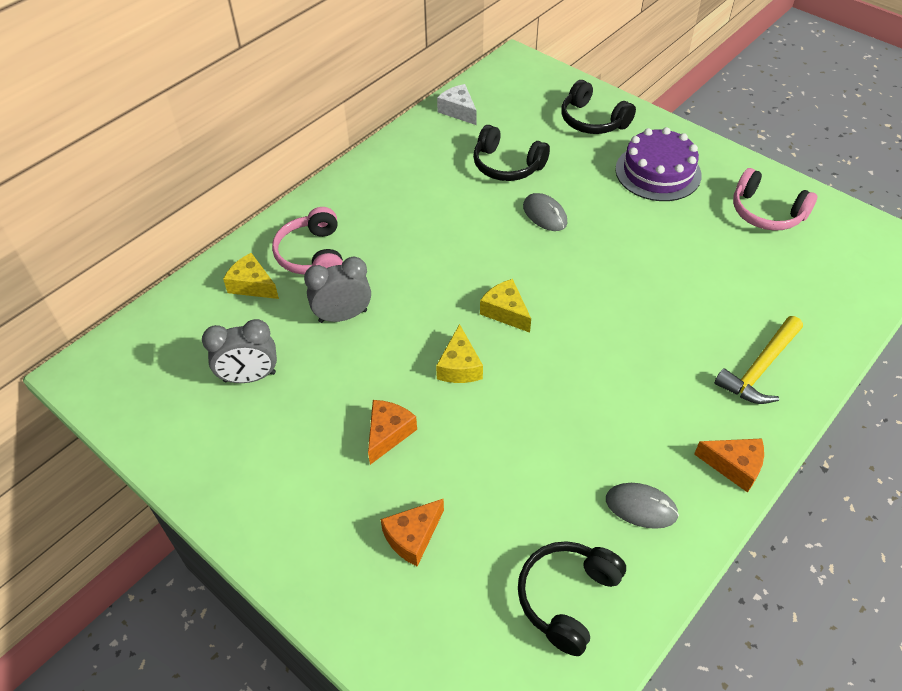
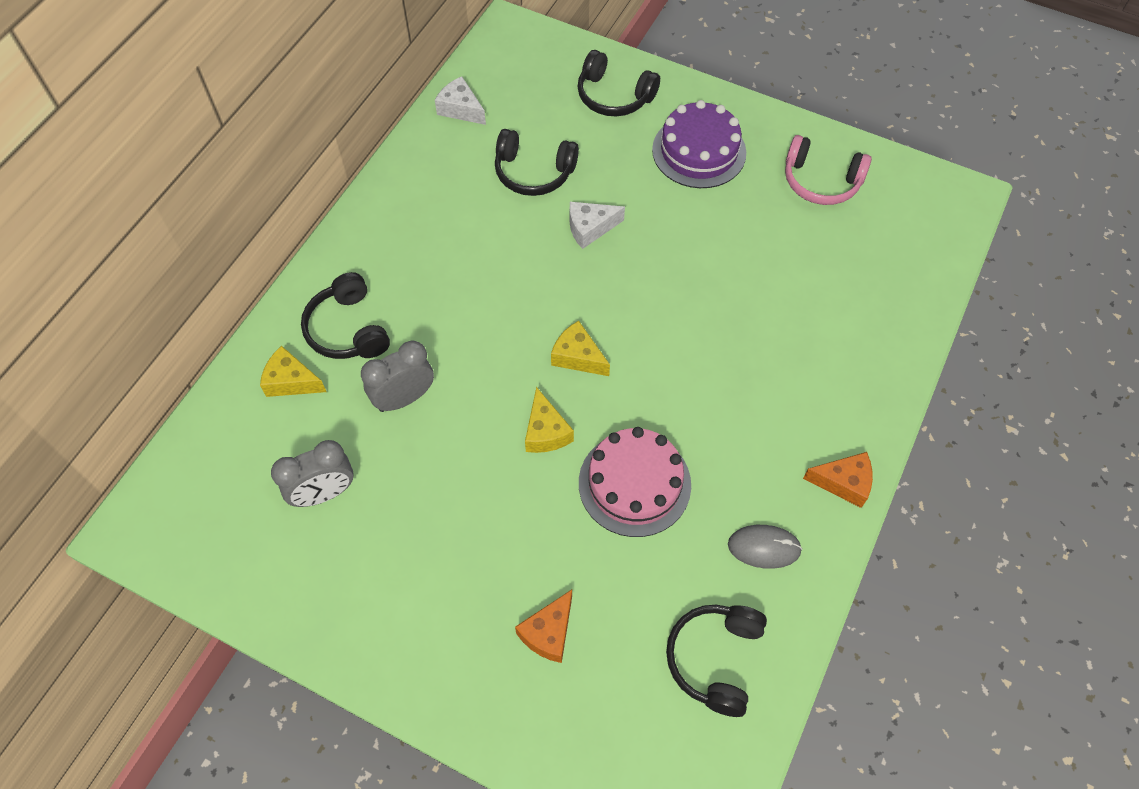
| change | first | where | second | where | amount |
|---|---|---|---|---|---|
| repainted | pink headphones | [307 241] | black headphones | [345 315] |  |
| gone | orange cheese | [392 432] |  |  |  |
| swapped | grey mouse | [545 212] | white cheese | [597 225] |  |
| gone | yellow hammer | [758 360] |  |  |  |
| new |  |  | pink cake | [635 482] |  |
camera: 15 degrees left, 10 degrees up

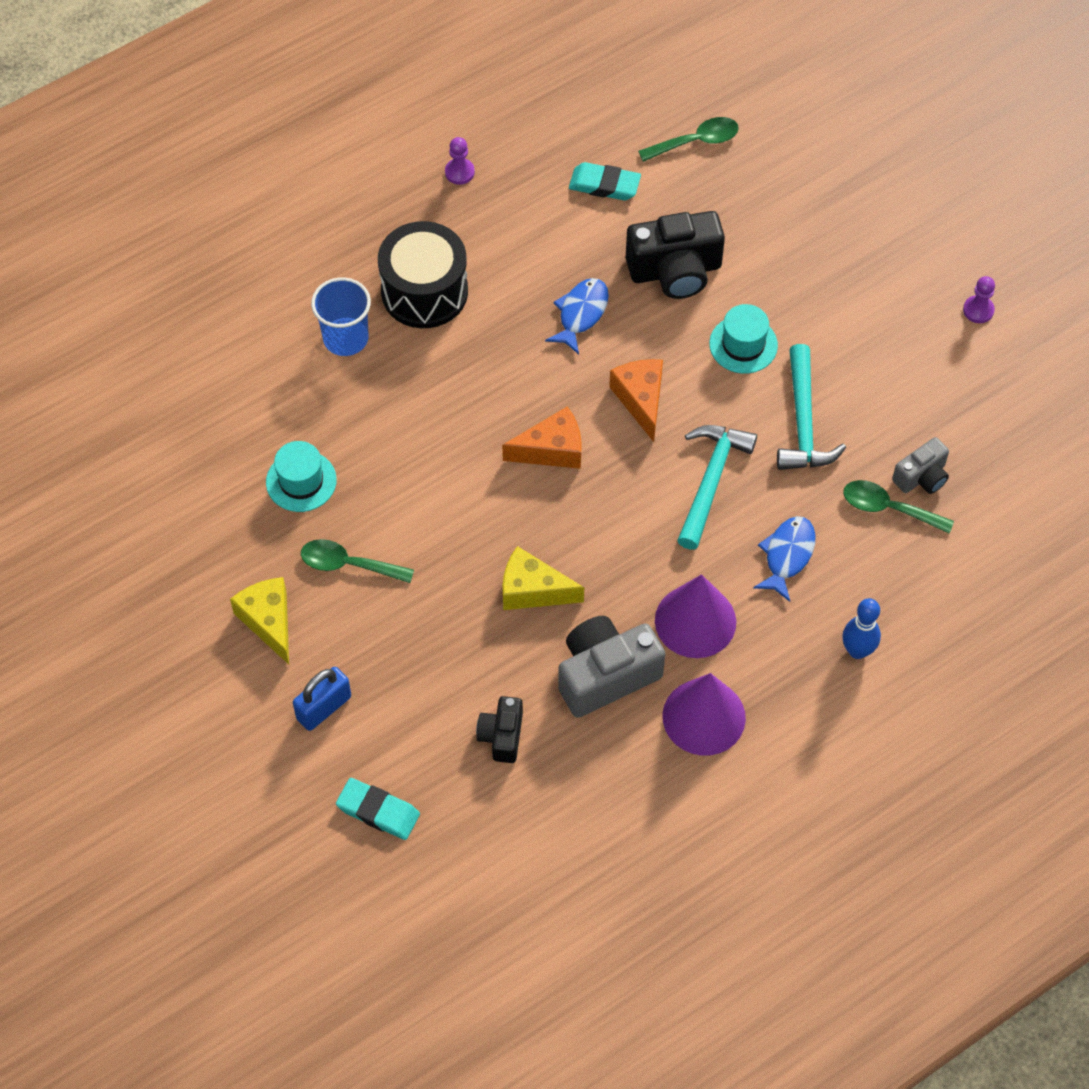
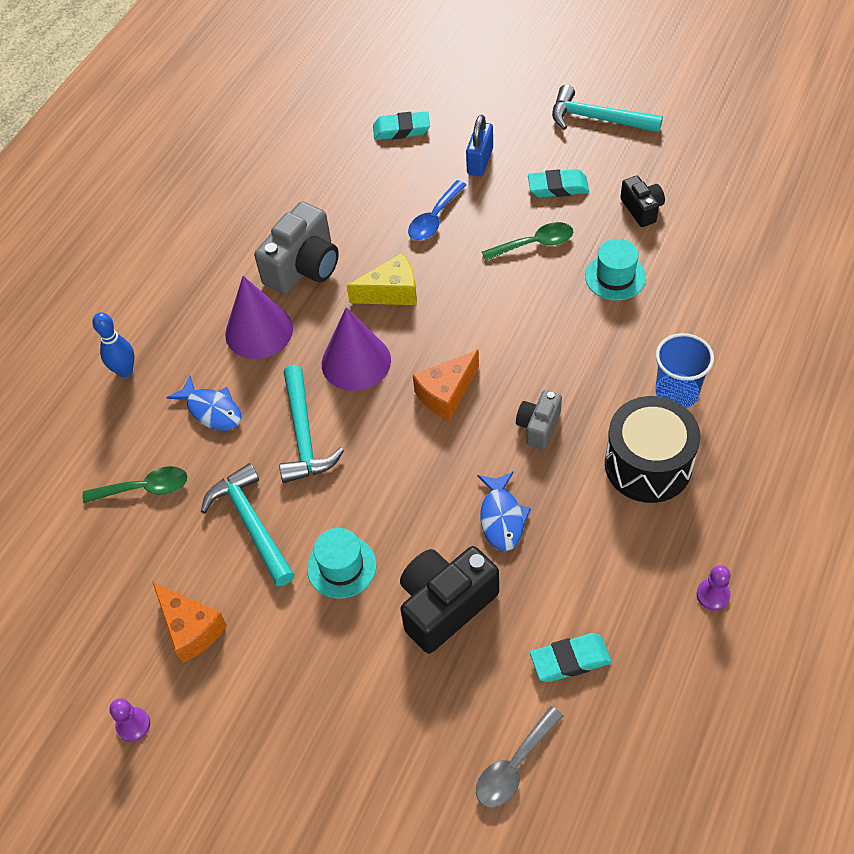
| change | first | where | second | where | amount |
|---|---|---|---|---|---|
| swapped | yellow cheese | [259 620] | turquoise eraser | [558 183] |  |
| shifted | black camera | [499 729] |  | [642 201] |  |
| shifted | orange cheese | [636 400] |  | [190 622] |  |
| repainted | green spoon | [688 139] | grey spoon | [520 757] |  |
| shifted | purple cone | [704 714] |  | [356 349] |  |
| rotated | blue fish | [784 559] |  | [203 403] | 45 degrees counterclockwise |
| shifted | grey camera | [920 465] |  | [539 420] |  |
| new |  |  | blue spoon | [437 210] |  |
| new |  |  | turquoise hammer | [607 109] |  |
camera: 155 degrees right, 5 degrees down

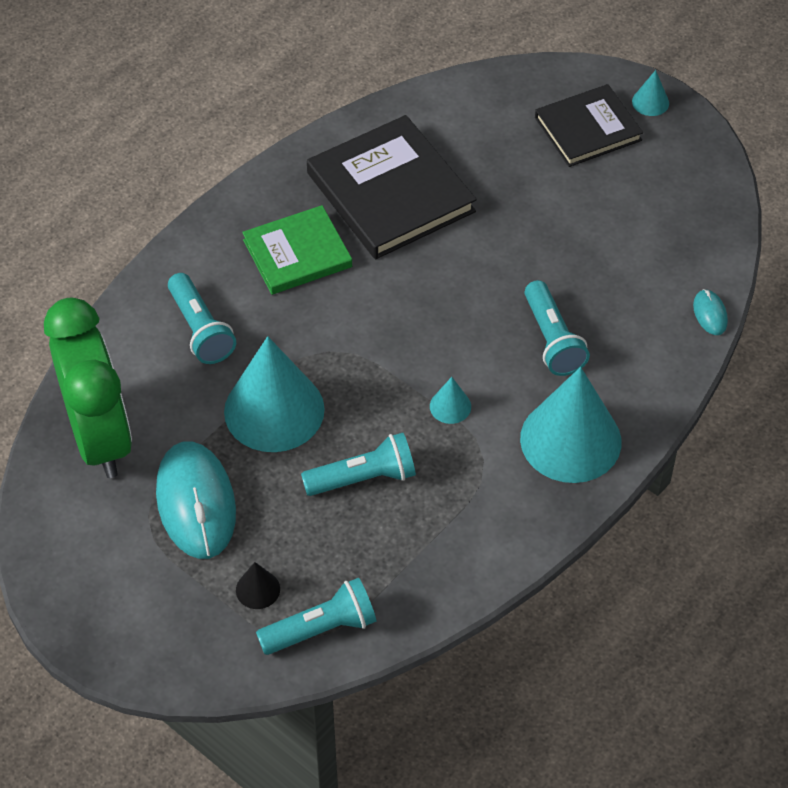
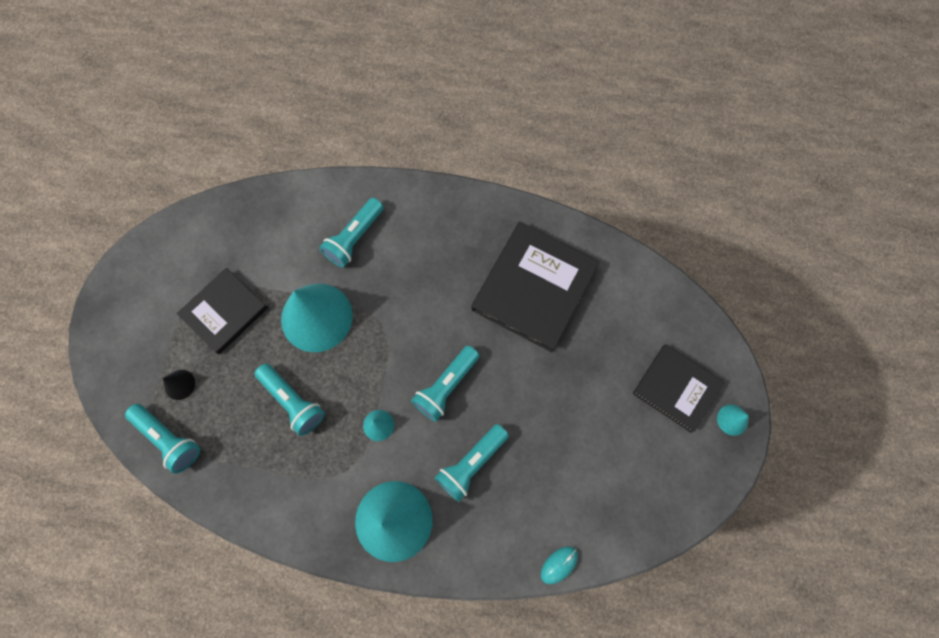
| change | first | where | second | where | amount |
|---|---|---|---|---|---|
| gone | green clock | [88 388] |  |  |  |
| swapped | turquoise mouse | [196 500] | black book | [222 311] |  |
| gone | green book | [297 250] |  |  |  |
| new |  |  | turquoise flashlight | [445 384] |  |
camera: 60 degrees right, 20 degrees up

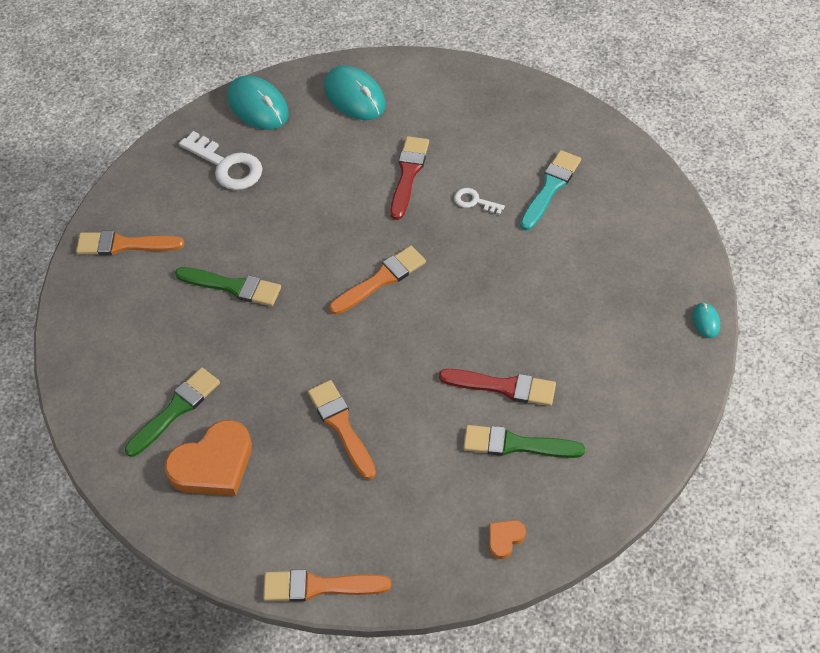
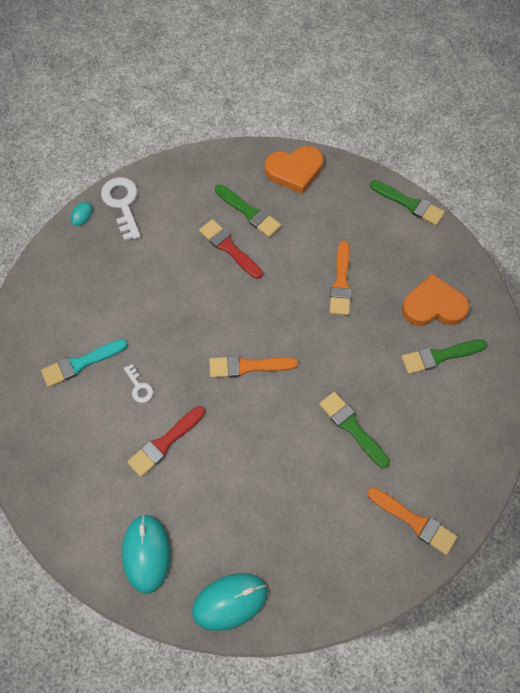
| change | first | where | second | where | amount |
|---|---|---|---|---|---|
| shifted | white key | [221 160] |  | [121 209] |  |
| rotated | turquoise mouse | [258 102] |  | [230 602] | 75 degrees clockwise |
| repainted | orange brush | [327 585] | green brush | [407 203] |  |
| scaled | orange heart | [507 539] |  | [294 170] | x2.18 |
camera: 150 degrees left, 10 degrees up

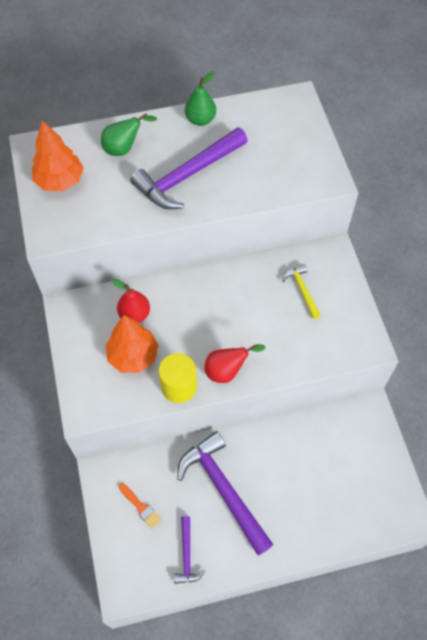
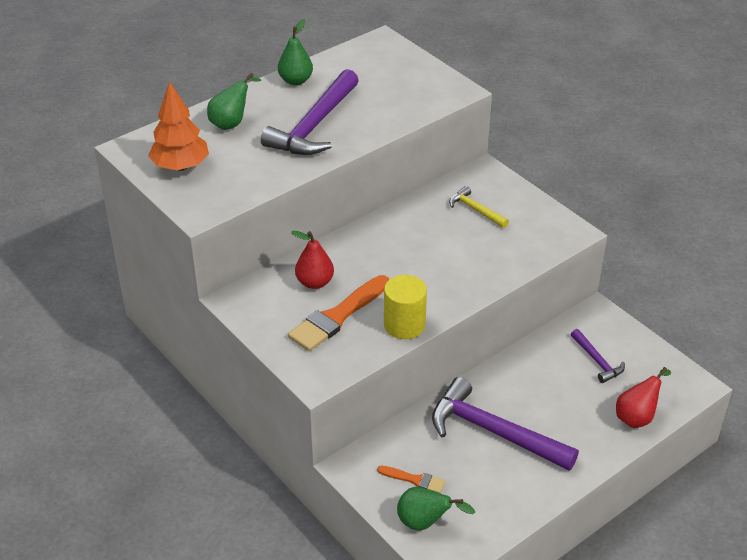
| change | first | where | second | where | amount |
|---|---|---|---|---|---|
| swapped | orange tree | [132 344] | orange brush | [338 313] |  |
| shifted | purple hammer | [189 550] |  | [598 356] |  |
| shifted | red pear | [234 363] |  | [643 397] |  |
| new |  |  | green pear | [436 509] |  |
camera: 25 degrees left, 20 degrees down

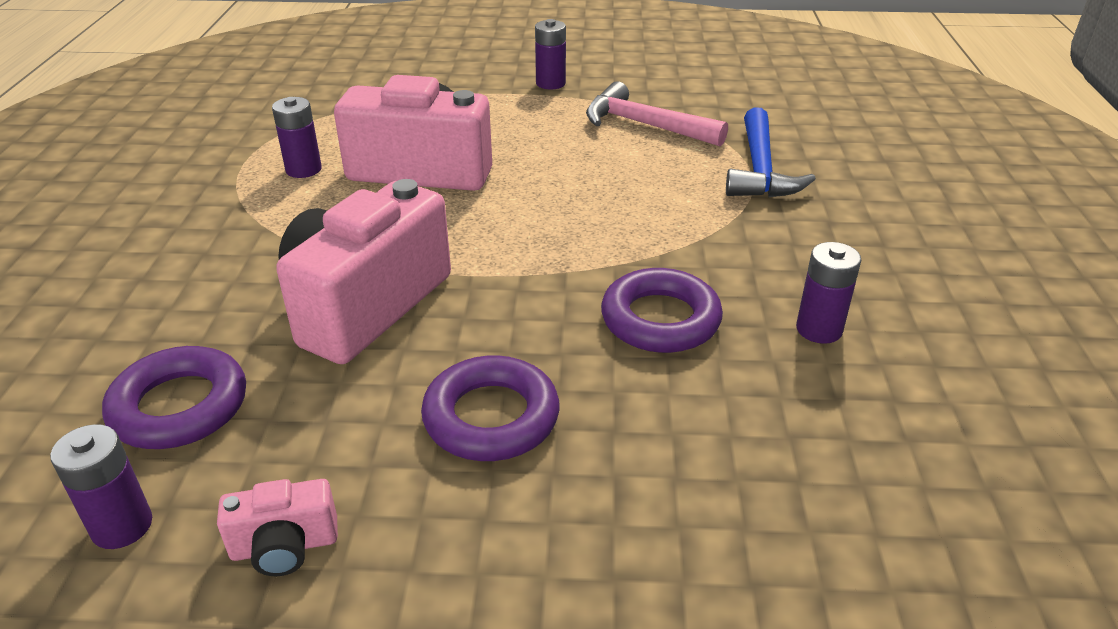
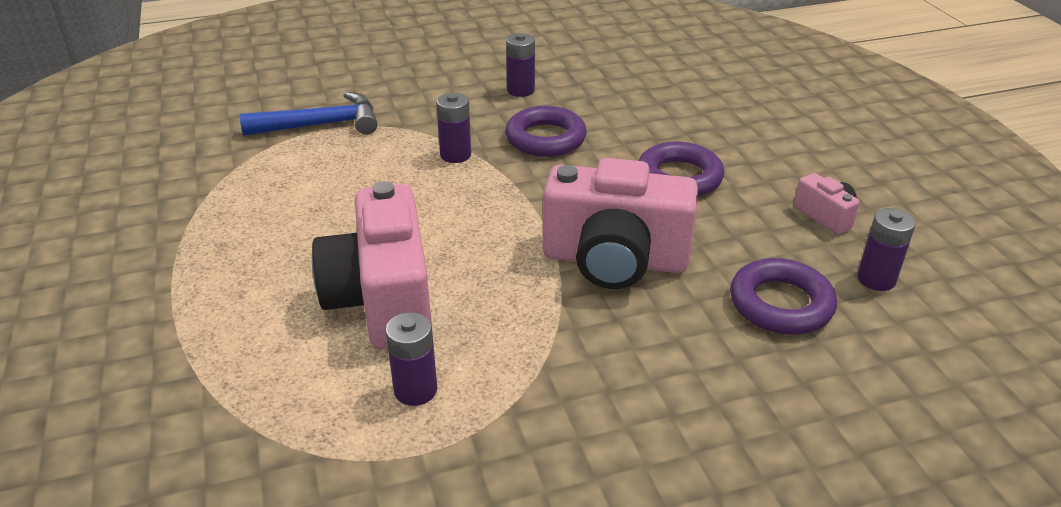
| change | first | where | second | where | amount |
|---|---|---|---|---|---|
| shifted | purple battery | [550 54] |  | [453 128] |  |
| gone | pink hammer | [657 113] |  |  |  |
camera: 110 degrees left, 0 degrees up

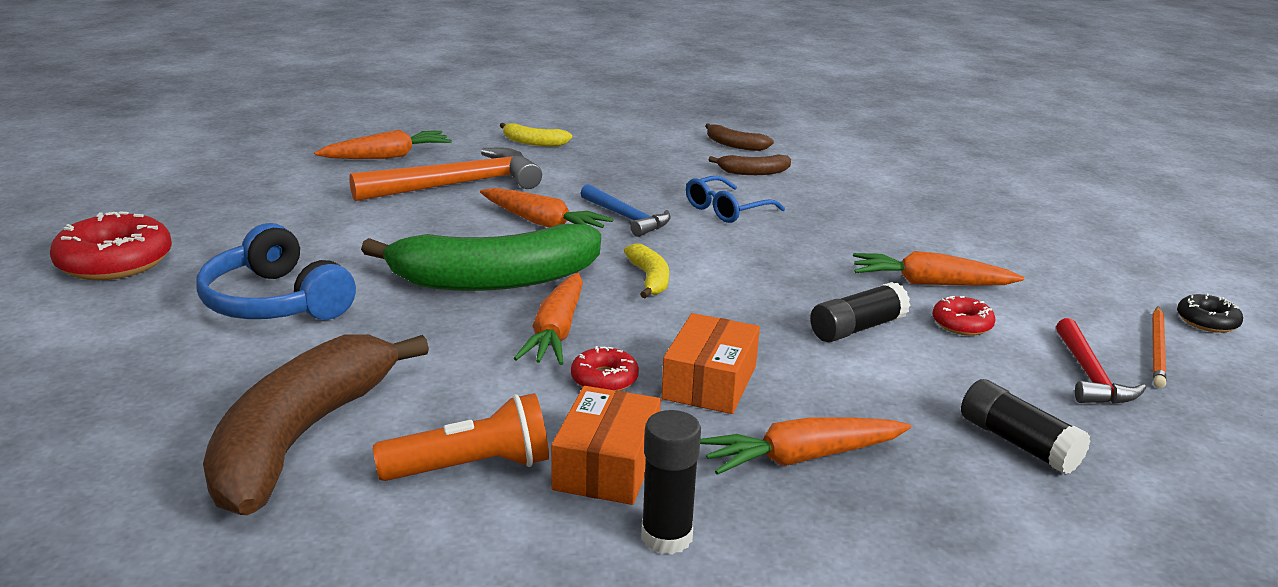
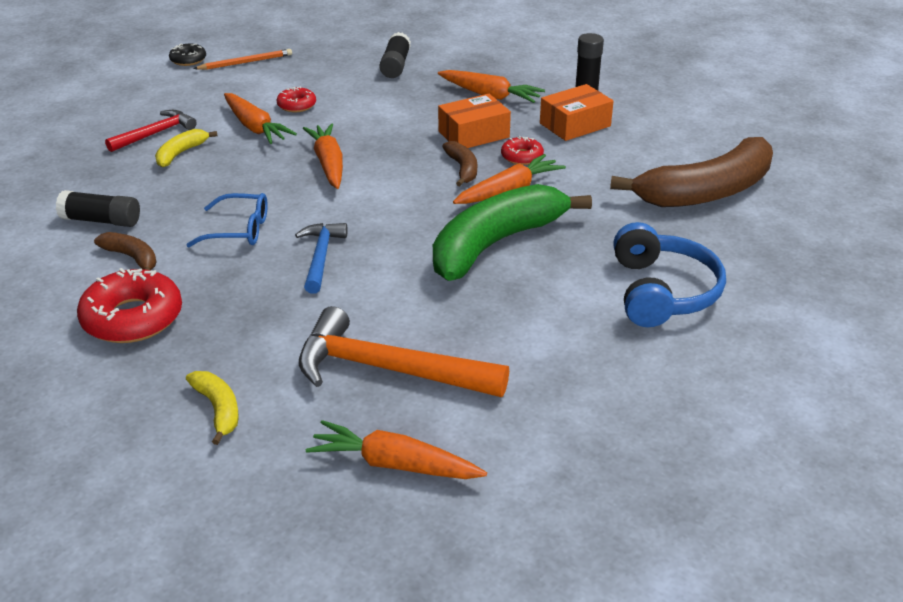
| change | first | where | second | where | amount |
|---|---|---|---|---|---|
| shifted | red donut | [111 245] |  | [129 305] |  |
| rotated | green banana | [481 257] |  | [512 232] | 75 degrees counterclockwise |
| gone | orange flashlight | [461 437] |  |  |  |
| shifted | orange carrot | [546 208] |  | [323 156] |  |
| shifted | yellow banana | [646 271] |  | [186 148] |  |
| shifted | brown banana | [739 137] |  | [459 163] |  |
| shifted | black glue stick | [860 312] |  | [98 208] |  |
| shifted | red hammer | [1101 361] |  | [151 131] |  |
camera: 135 degrees left, 10 degrees up

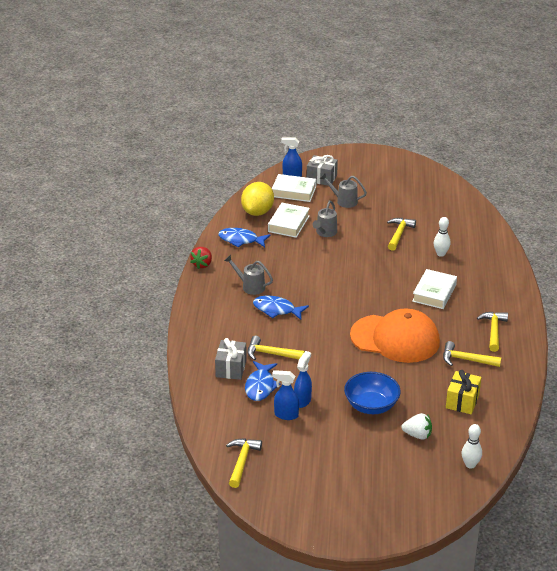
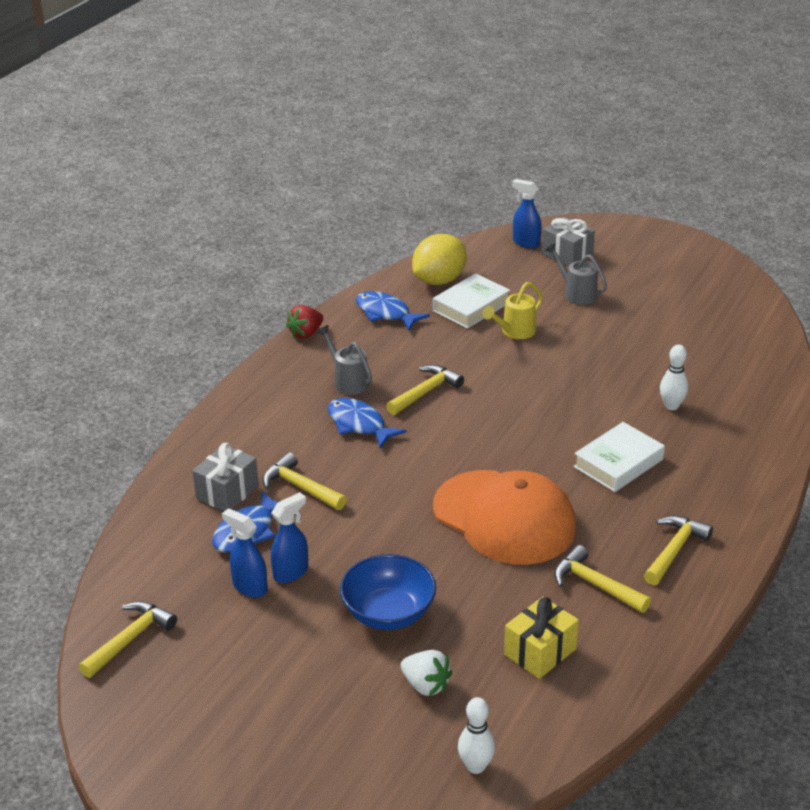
| change | first | where | second | where | amount |
|---|---|---|---|---|---|
| gone | white book | [294 188] |  |  |  |
| repainted | grey watering can | [325 219] | yellow watering can | [512 310] |  |
| shifted | yellow hammer | [401 234] |  | [425 390] |  |
camera: 25 degrees right, 0 degrees up

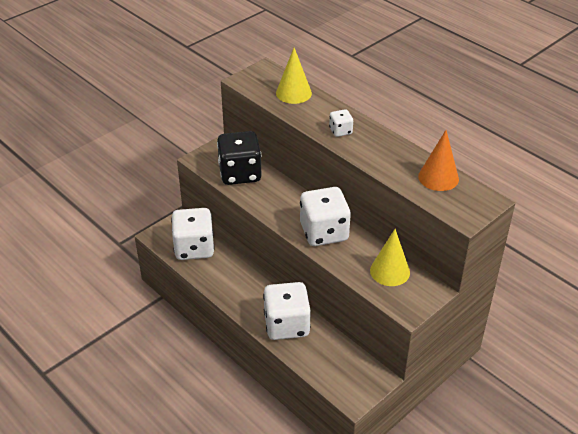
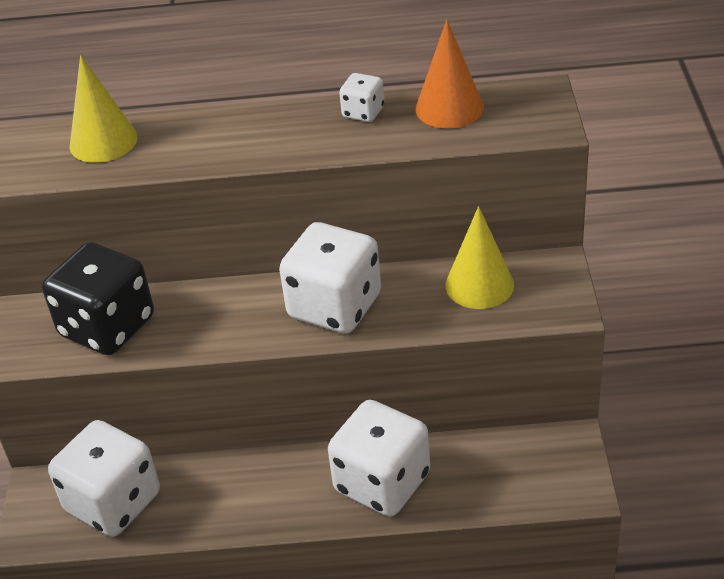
| change | first | where | second | where | amount |
|---|---|---|---|---|---|
| shifted | white dice | [341 123] |  | [361 97] |  |
camera: 45 degrees left, 0 degrees up

